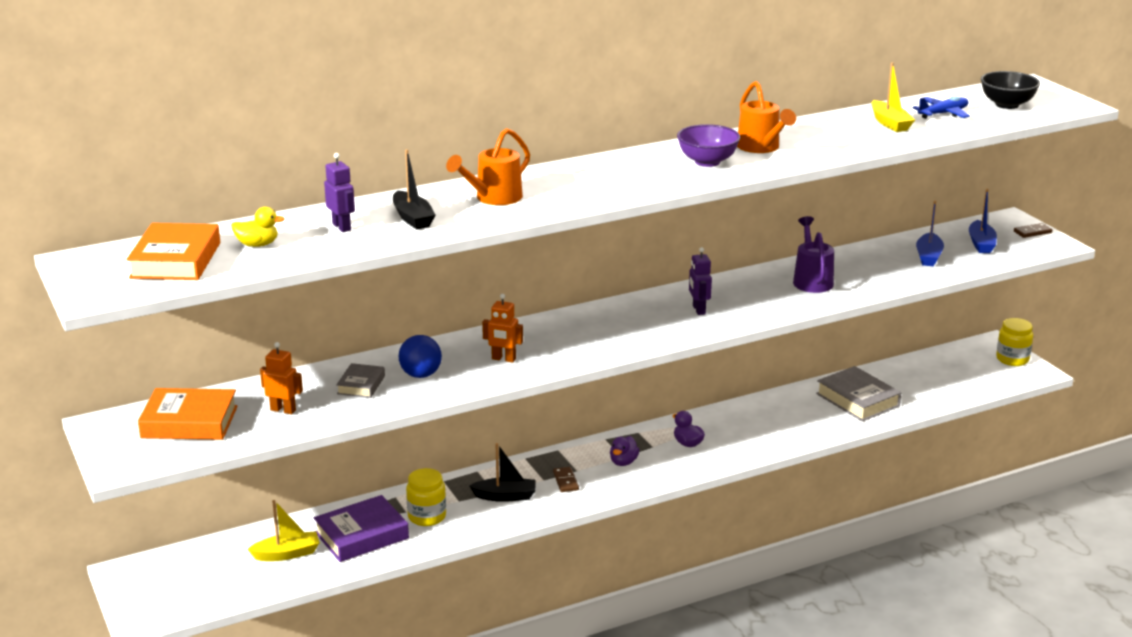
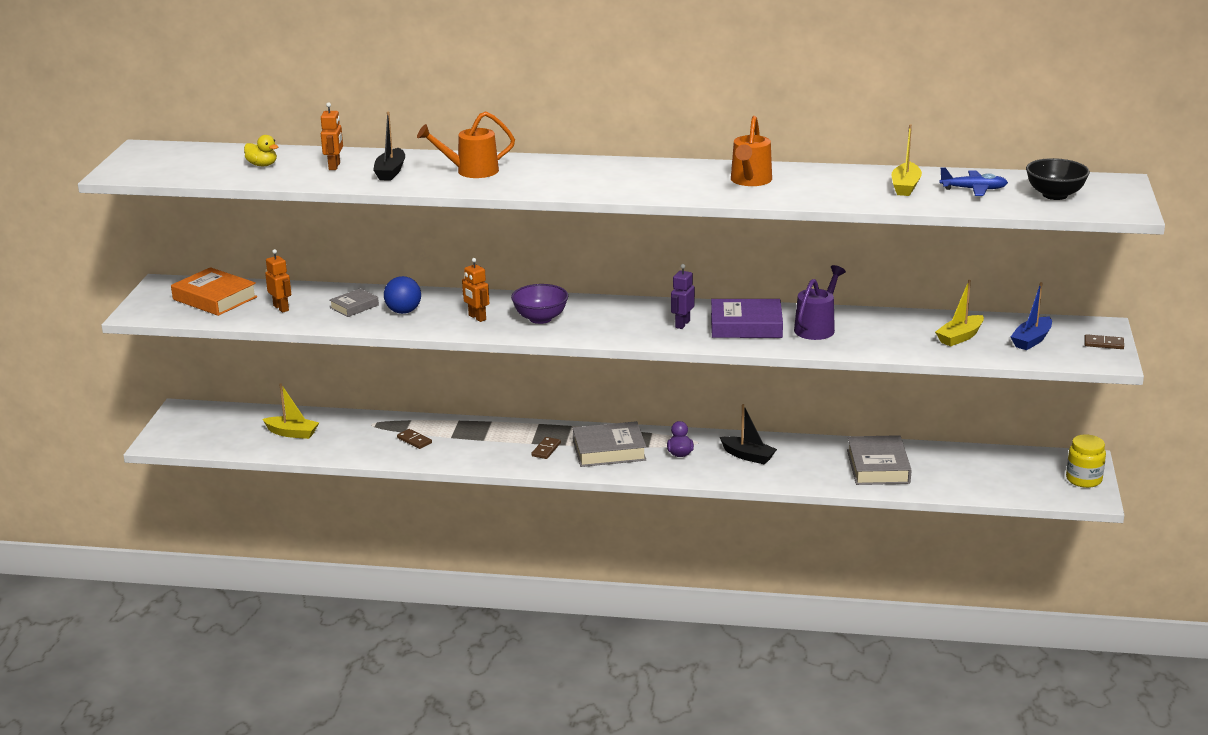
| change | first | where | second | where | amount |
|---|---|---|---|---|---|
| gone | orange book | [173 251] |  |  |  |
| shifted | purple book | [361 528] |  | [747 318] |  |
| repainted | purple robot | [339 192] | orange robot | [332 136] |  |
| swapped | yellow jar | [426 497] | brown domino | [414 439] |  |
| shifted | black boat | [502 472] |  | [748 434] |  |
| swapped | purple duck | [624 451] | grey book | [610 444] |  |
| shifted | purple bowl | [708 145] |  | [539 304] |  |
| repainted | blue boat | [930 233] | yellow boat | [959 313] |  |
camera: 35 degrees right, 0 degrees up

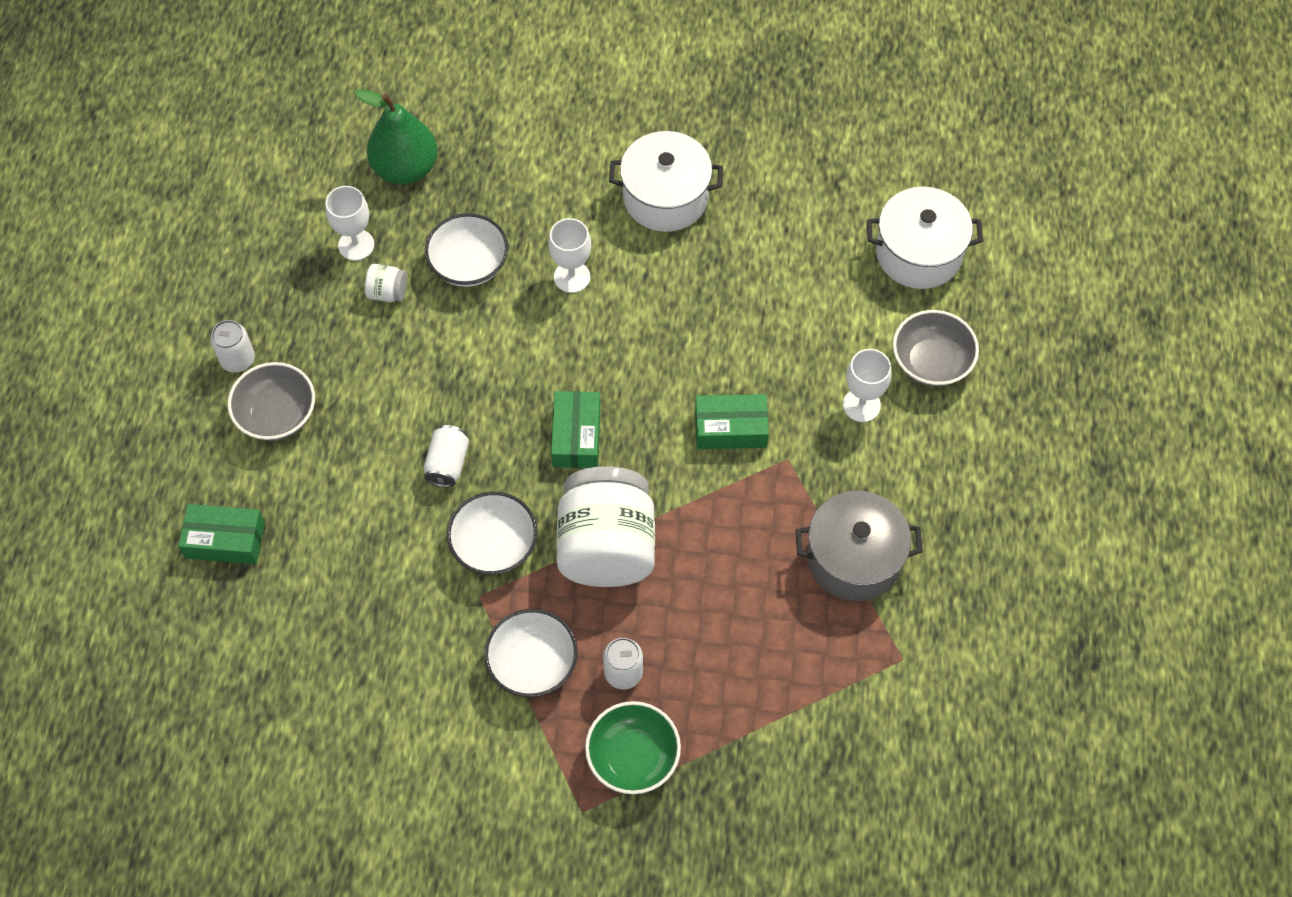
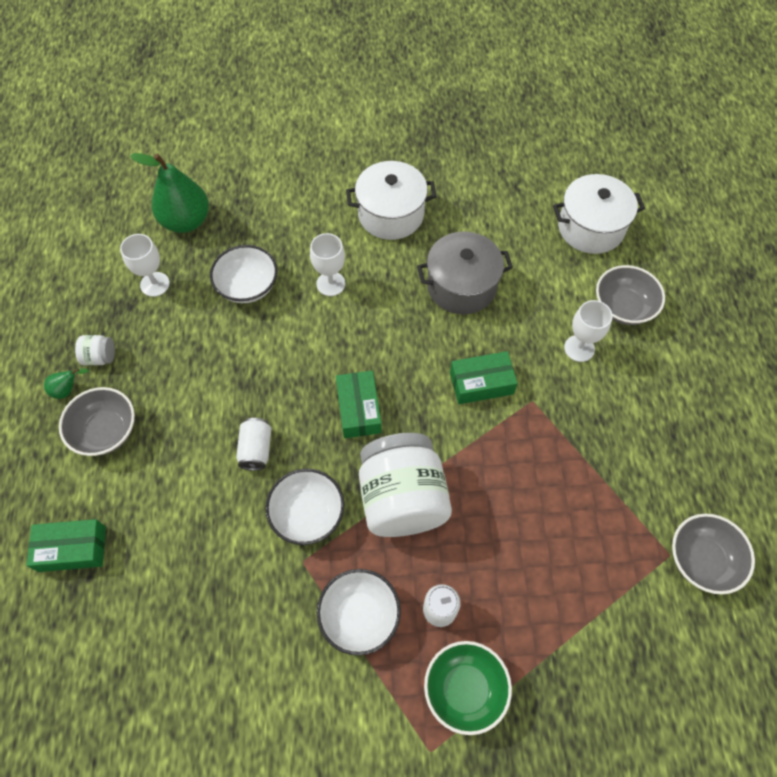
| change | first | where | second | where | amount |
|---|---|---|---|---|---|
| swapped | white can | [232 346] | green pear | [66 383] |  |
| shifted | white jar | [386 283] |  | [95 350] |  |
| shifted | grey pot | [859 546] |  | [465 273] |  |
| new |  |  | grey bowl | [713 554] |  |
camera: 10 degrees left, 0 degrees up

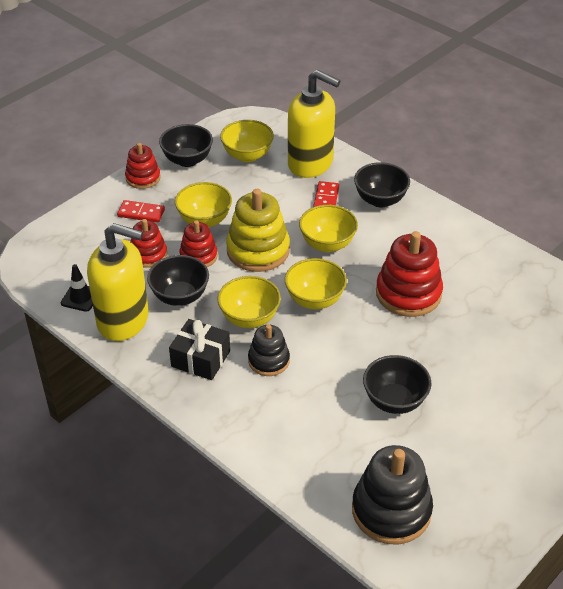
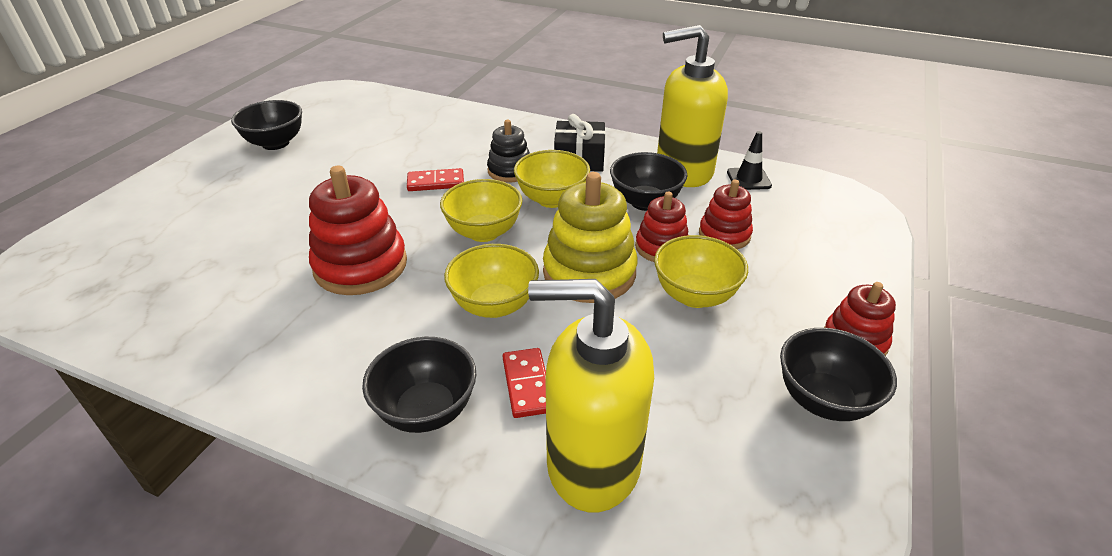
| change | first | where | second | where | amount |
|---|---|---|---|---|---|
| shifted | red domino | [141 211] |  | [435 179] |  |
| gone | yellow bowl | [247 141] |  |  |  |
| gone | black stacking toy | [392 494] |  |  |  |
| shifted | black bowl | [397 384] |  | [266 125] |  |
camera: 160 degrees right, 5 degrees down

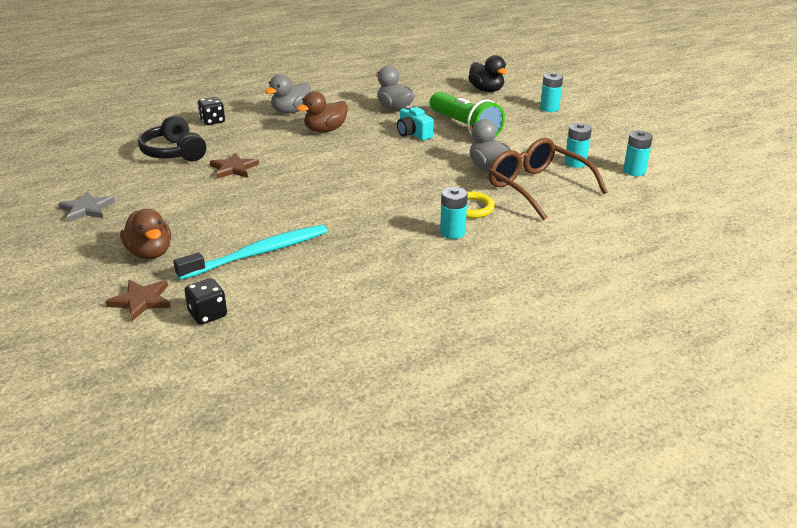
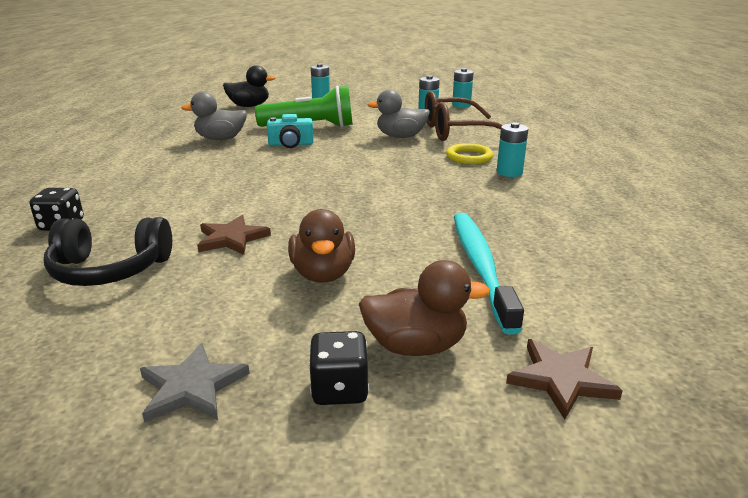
| change | first | where | second | where | amount |
|---|---|---|---|---|---|
| shifted | black dice | [205 301] |  | [339 368] |  |
| gone | grey duck | [288 94] |  |  |  |
| shifted | brown duck | [322 111] |  | [321 246] |  |
camera: 60 degrees left, 5 degrees down

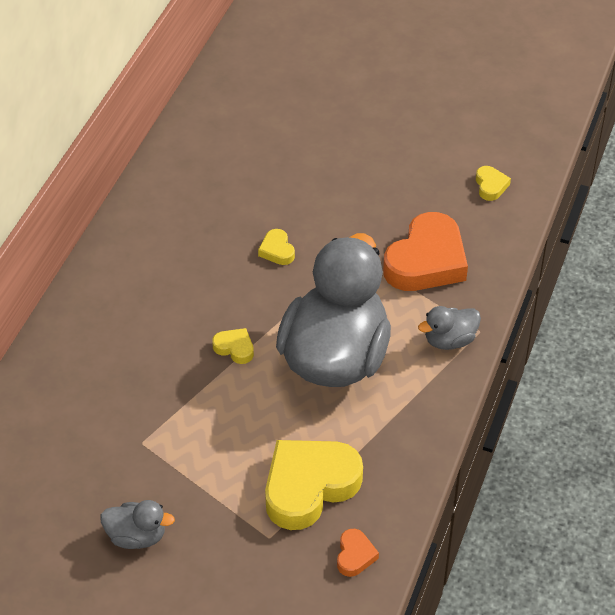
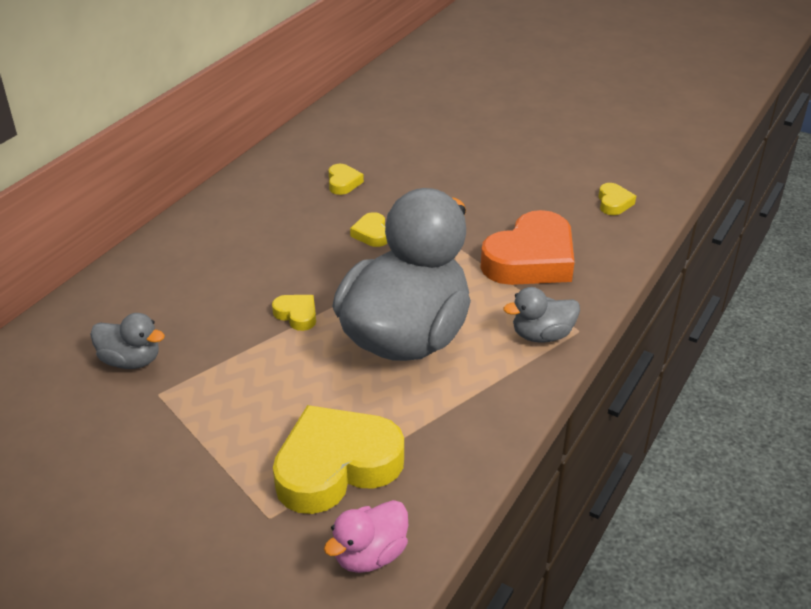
| change | first | where | second | where | amount |
|---|---|---|---|---|---|
| shifted | grey duck | [137 524] |  | [127 341] |  |
| swapped | orange heart | [358 553] | pink duck | [366 536] |  |
| new |  |  | yellow heart | [346 179] |  |
camera: 10 degrees right, 10 degrees down

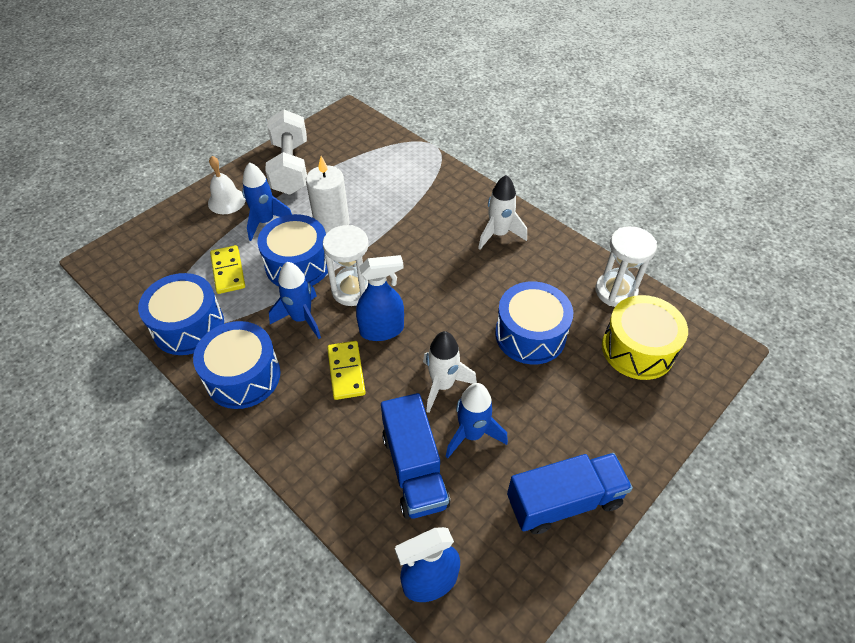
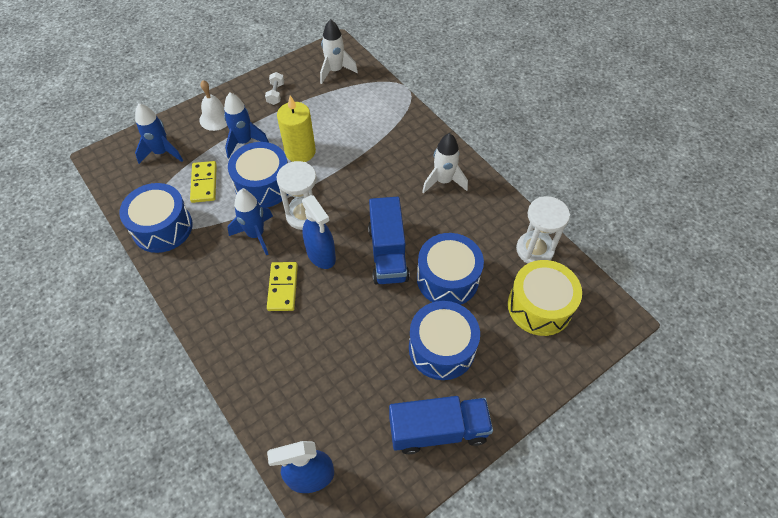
| change | first | where | second | where | amount |
|---|---|---|---|---|---|
| shifted | blue drum | [237 365] |  | [444 340] |  |
| scaled | white dumbbell | [286 152] |  | [274 88] | x0.43 |
| repainted | white candle | [328 195] | yellow candle | [296 128] |  |
| rotated | blue spray bottle | [380 298] |  | [319 232] | 60 degrees clockwise |
| shifted | blue truck | [415 456] |  | [389 240] |  |
| shifted | white rocket | [450 372] |  | [339 51] |  |
| shifted | blue rocket | [477 420] |  | [159 133] |  |
camera: 10 degrees right, 5 degrees up

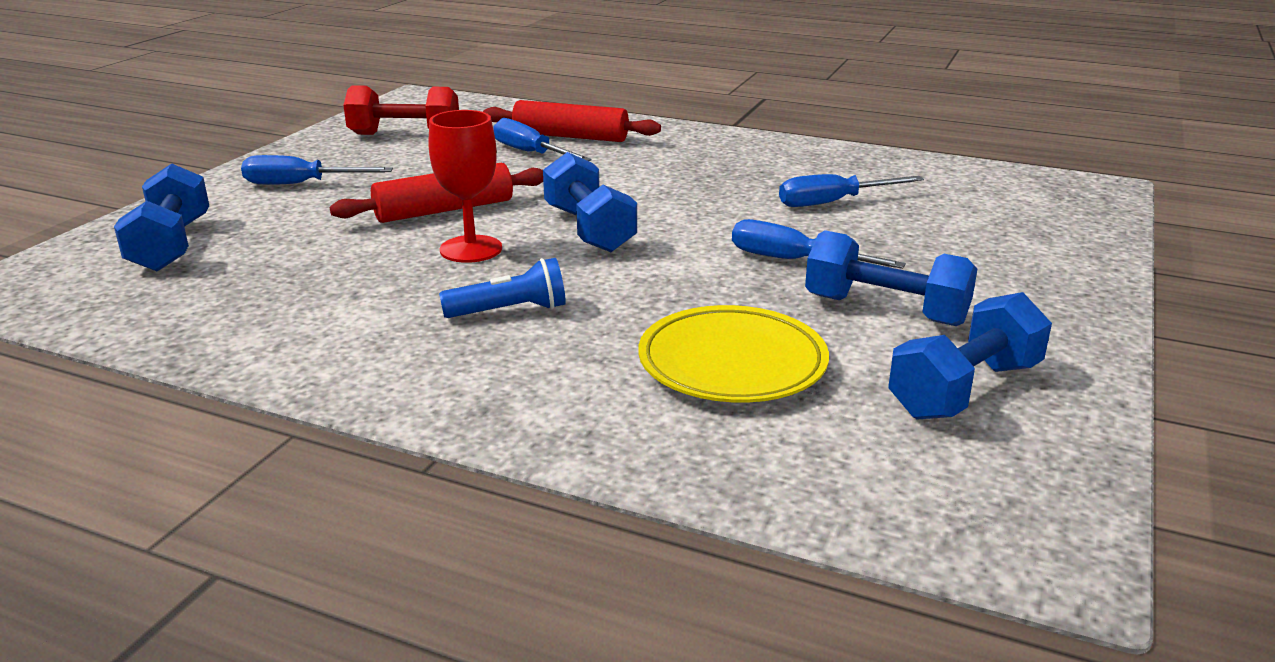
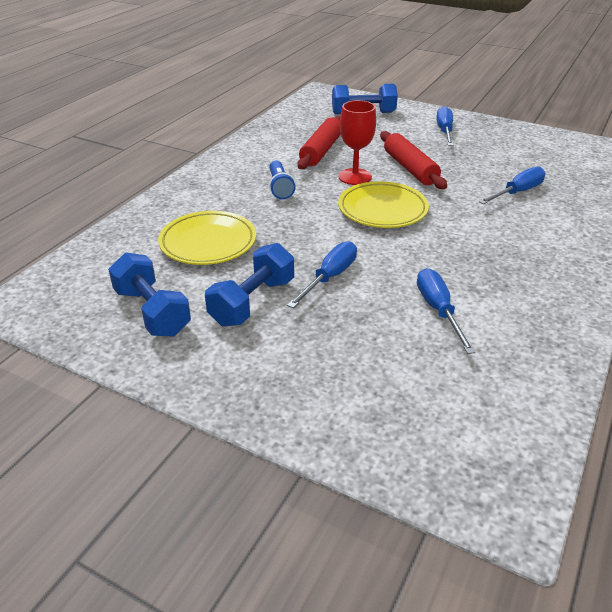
| change | first | where | second | where | amount |
|---|---|---|---|---|---|
| gone | red dumbbell | [401 110] |  |  |  |
| shifted | red rolling pin | [572 121] |  | [319 142] |  |
| swapped | blue dumbbell | [590 202] | yellow plate | [383 204] |  |
camera: 95 degrees right, 10 degrees up

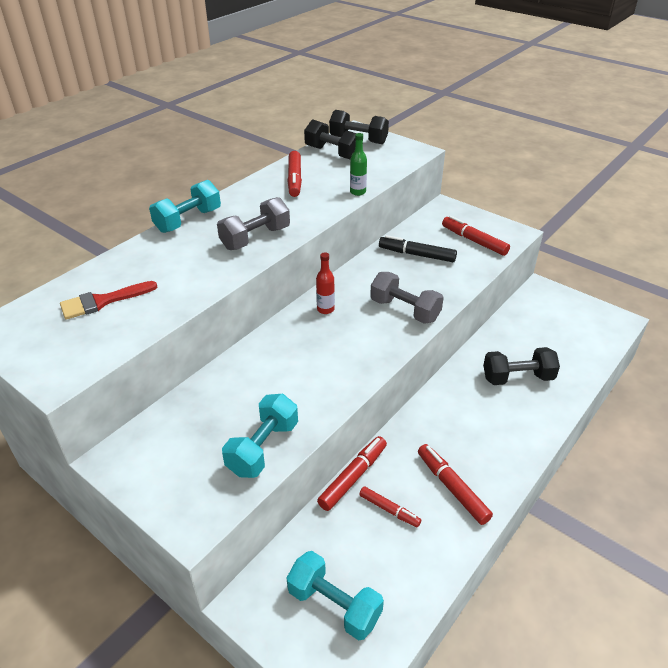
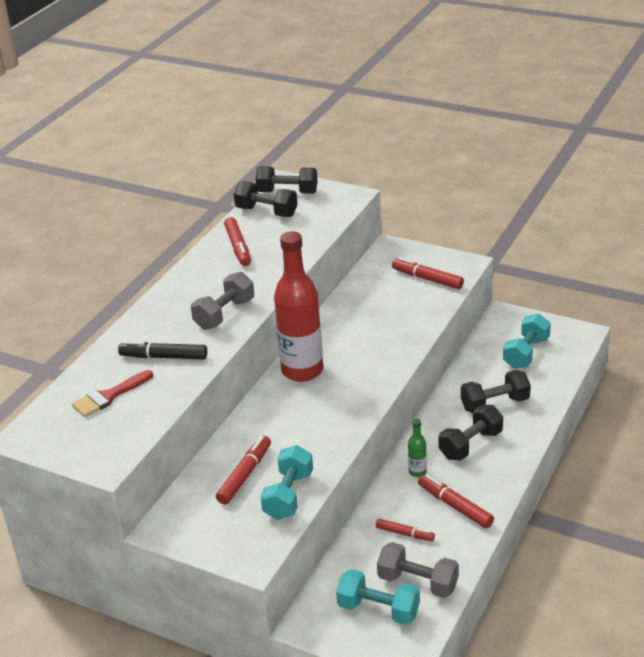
| change | first | where | second | where | amount |
|---|---|---|---|---|---|
| shifted | turquoise dumbbell | [185 206] |  | [527 341] |  |
| scaled | red bottle | [325 283] |  | [298 306] | x2.46 |
| shifted | red marker | [352 473] |  | [243 470] |  |
| shifted | green bottle | [358 164] |  | [417 448] |  |
| shifted | grey dumbbell | [407 298] |  | [418 570] |  |
| shifted | black marker | [418 248] |  | [162 350] |  |
| new |  |  | black dumbbell | [471 432] |  |
camera: 10 degrees left, 5 degrees down

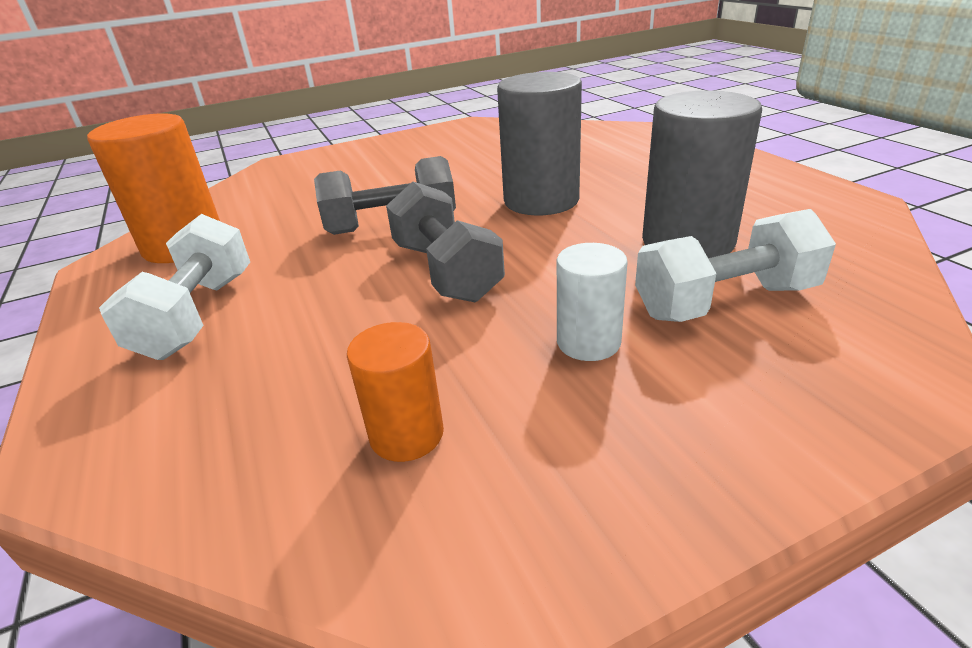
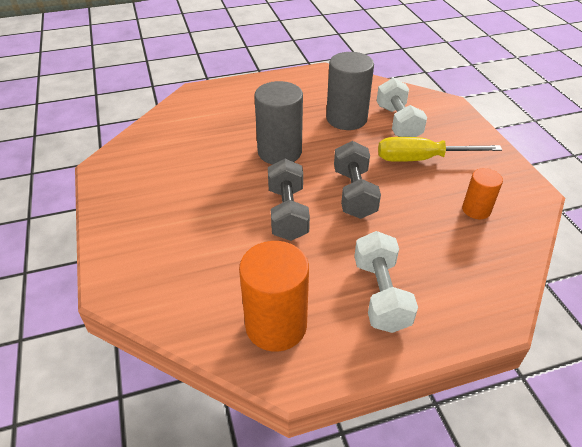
| change | first | where | second | where | amount |
|---|---|---|---|---|---|
| rotated | white dumbbell | [174 287] |  | [386 282] | 75 degrees clockwise |
| rotated | grey dumbbell | [445 242] |  | [357 180] | 75 degrees counterclockwise |
| swapped | white cylinder | [592 302] | yellow screwdriver | [440 149] |  |
camera: 85 degrees left, 10 degrees up

